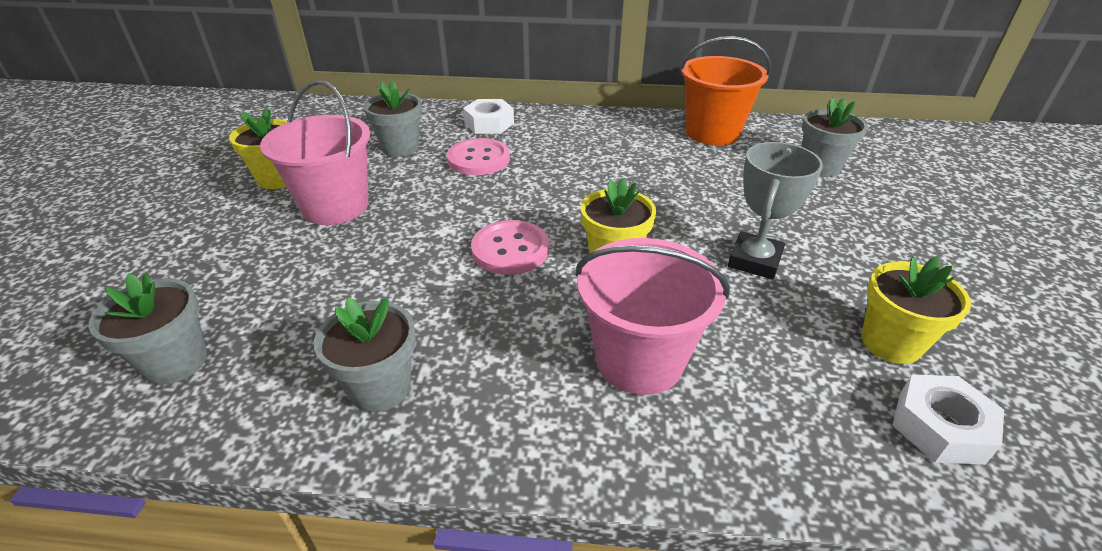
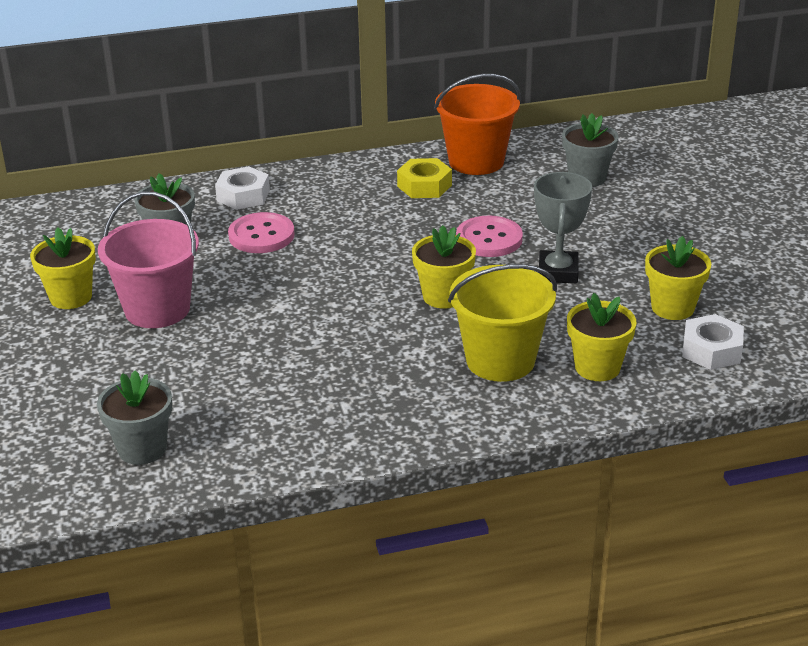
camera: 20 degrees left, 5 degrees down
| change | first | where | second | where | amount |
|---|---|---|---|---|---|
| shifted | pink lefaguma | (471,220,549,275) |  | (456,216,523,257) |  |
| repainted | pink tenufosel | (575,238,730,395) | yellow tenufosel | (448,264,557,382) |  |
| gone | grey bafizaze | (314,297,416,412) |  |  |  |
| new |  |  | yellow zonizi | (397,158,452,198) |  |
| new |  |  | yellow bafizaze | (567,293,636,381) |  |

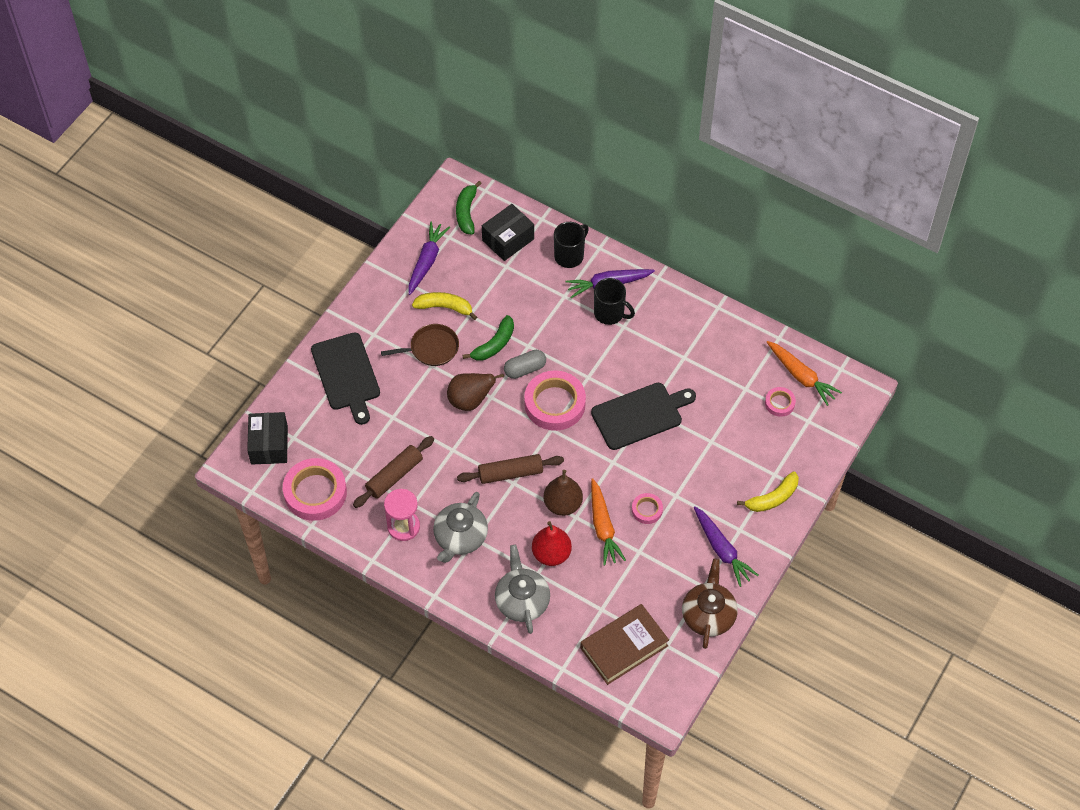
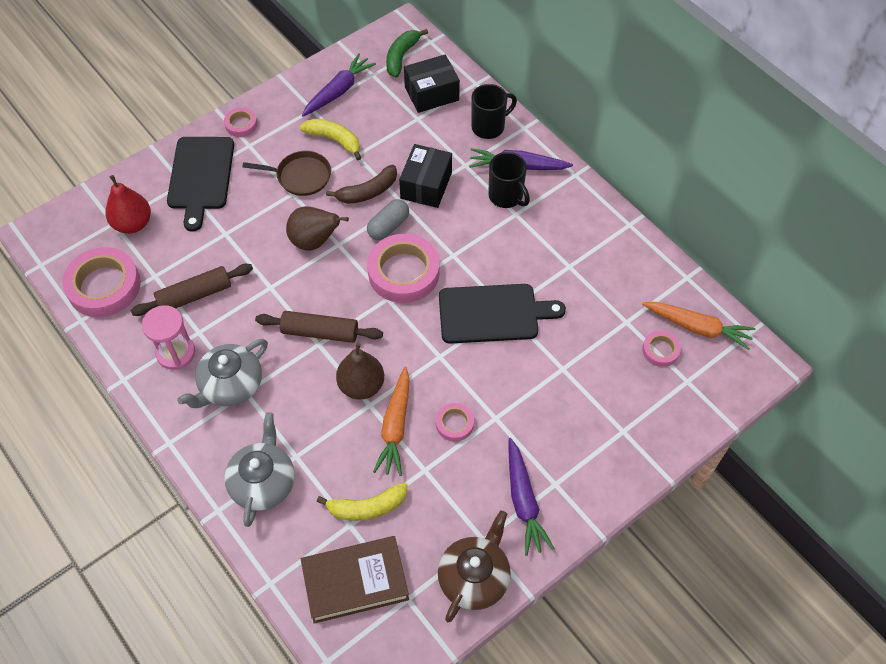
camera: 20 degrees right, 0 degrees up
| change | first | where | second | where | amount |
|---|---|---|---|---|---|
| repainted | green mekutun | (463,315,514,361) | brown mekutun | (326,165,397,204) |  |
| rotated | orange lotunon | (767,341,842,406) |  | (642,302,755,350) | 45 degrees counterclockwise |
| rotated | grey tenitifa | (504,350,546,379) |  | (367,199,409,240) | 45 degrees counterclockwise |
| shifted | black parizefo | (247,412,288,464) |  | (399,144,452,208) |  |
| shifted | yellow mekutun | (737,471,799,512) |  | (317,483,407,521) |  |
| shifted | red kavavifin | (532,521,572,566) |  | (105,175,151,234) |  |
| new |  |  | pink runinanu | (224,107,257,137) |  |

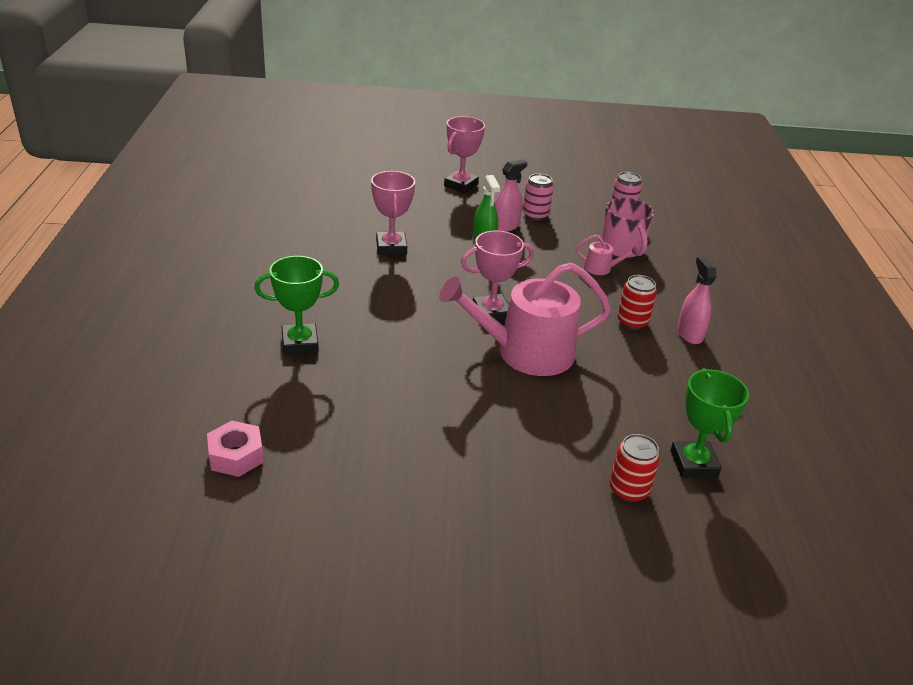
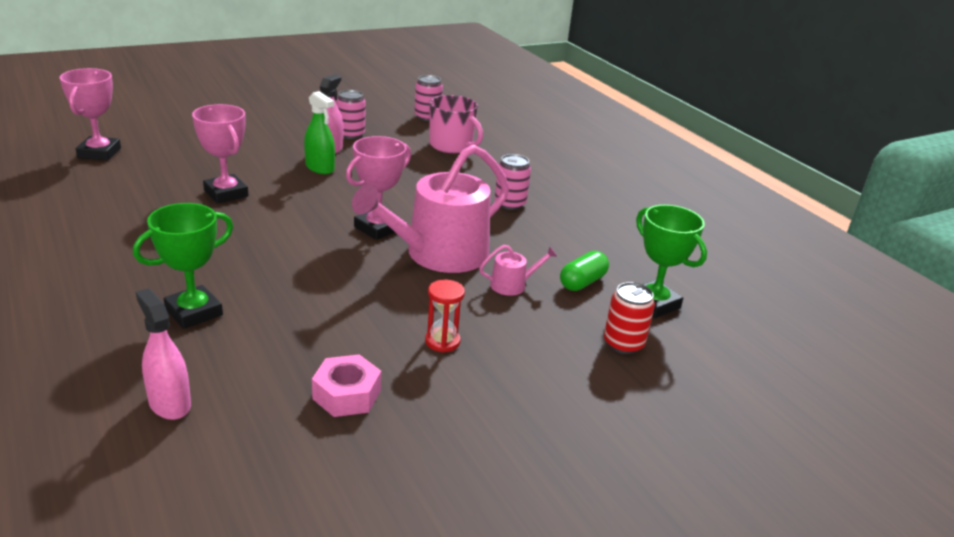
camera: 30 degrees left, 5 degrees down
| change | first | where | second | where | amount |
|---|---|---|---|---|---|
| shifted | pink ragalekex | (444,116,485,193) |  | (59,68,121,161) |  |
| shifted | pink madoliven | (576,234,639,275) |  | (479,245,557,296) |  |
| shifted | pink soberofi | (677,257,717,344) |  | (136,288,191,420) |  |
| repainted | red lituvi | (617,275,657,330) | pink lituvi | (495,154,531,210) |  |
| shifted | pink zonizi | (207,420,264,477) |  | (312,354,381,417) |  |
| new |  |  | green tenitifa | (560,251,609,291) |  |
| new |  |  | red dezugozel | (425,279,465,353) |  |

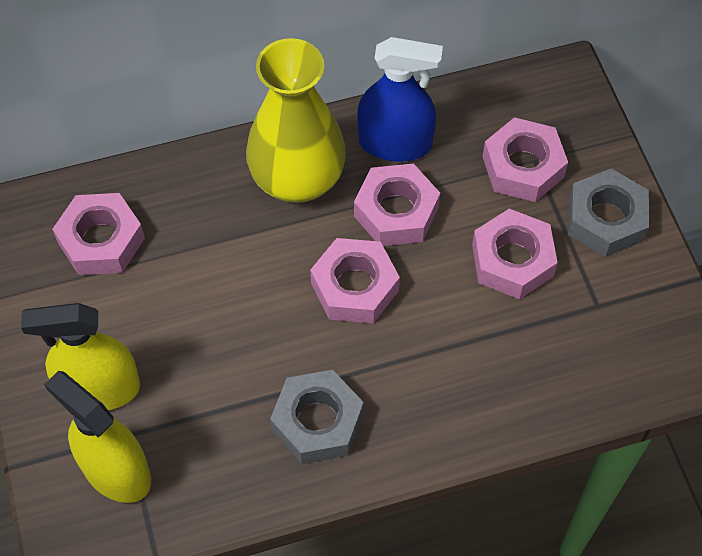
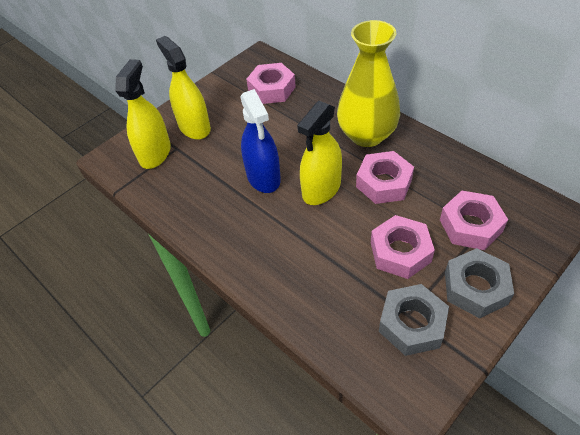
camera: 65 degrees right, 10 degrees down
| change | first | where | second | where | amount |
|---|---|---|---|---|---|
| shifted | blue soberofi | (357,37,443,162) |  | (240,89,281,193) |  |
| swapped | pink zonizi | (310,238,400,323) | yellow soberofi | (297,101,342,205) |  |
| shifted | grey zonizi | (270,370,364,464) |  | (379,284,449,356) |  |

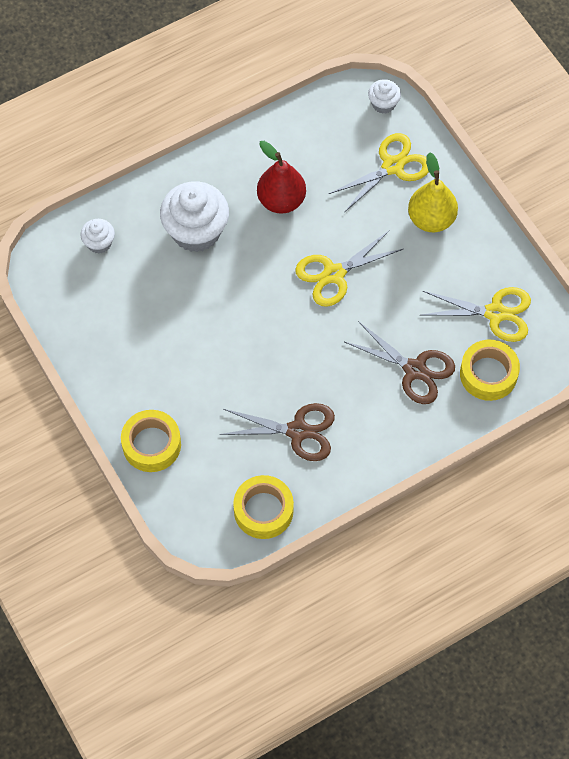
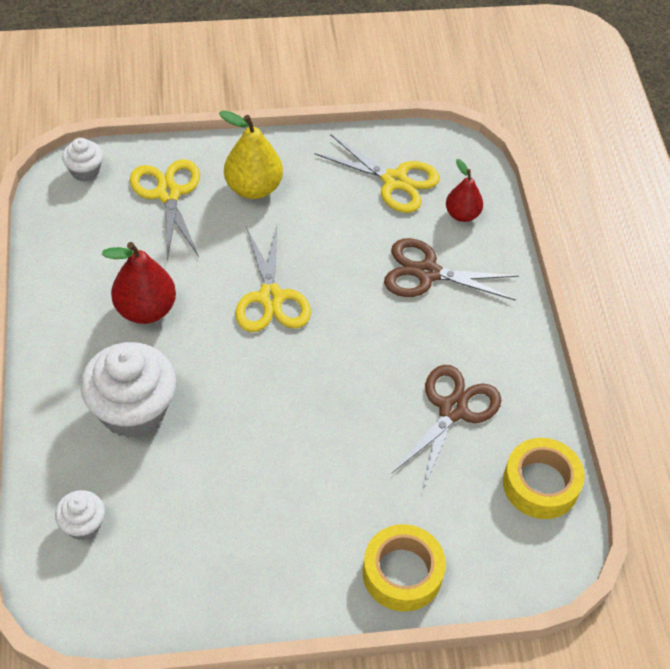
camera: 70 degrees left, 10 degrees down
| change | first | where | second | where | amount |
|---|---|---|---|---|---|
| rotated | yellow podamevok | (421,287,531,342) |  | (315,134,440,213) | 90 degrees clockwise |
| rotated | brown podamevok | (345,321,455,404) |  | (384,238,519,301) | 135 degrees counterclockwise |
| swapped | yellow runinanu | (460,340,520,401) | red kavavifin | (446,159,483,222) |  |

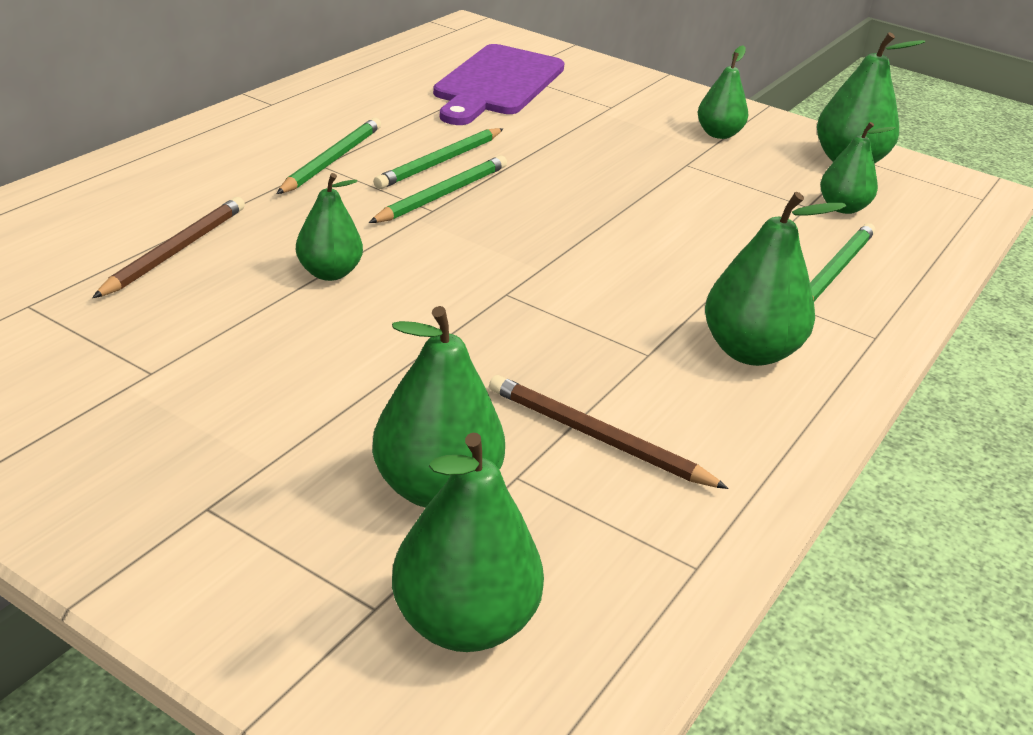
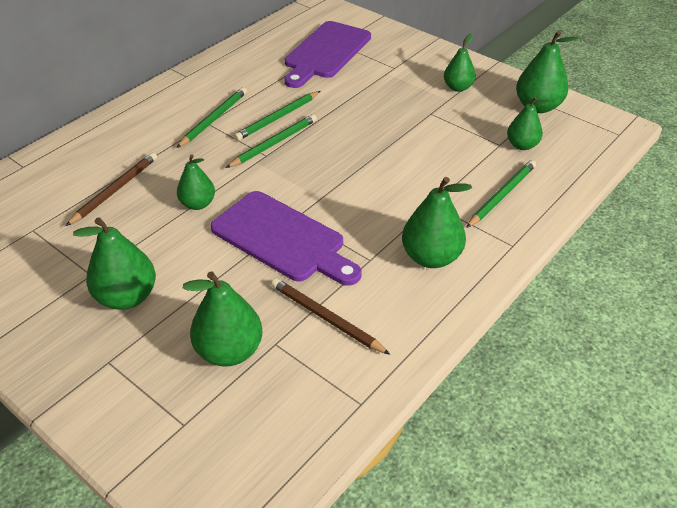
camera: 10 degrees right, 10 degrees up
| change | first | where | second | where | amount |
|---|---|---|---|---|---|
| shifted | green kavavifin | (392,433,544,652) |  | (73,217,156,310) |  |
| new |  |  | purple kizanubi | (211,191,362,286) |  |

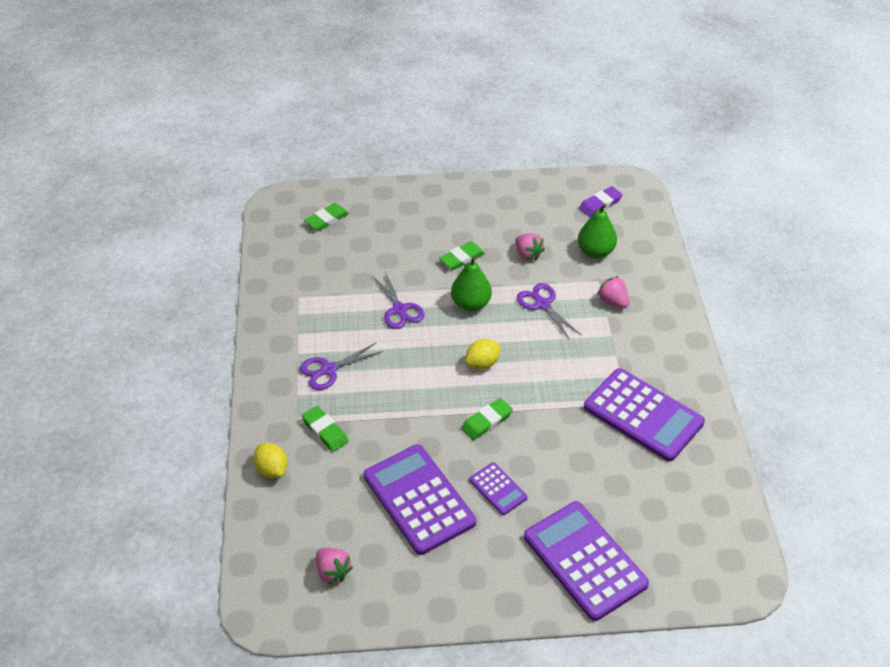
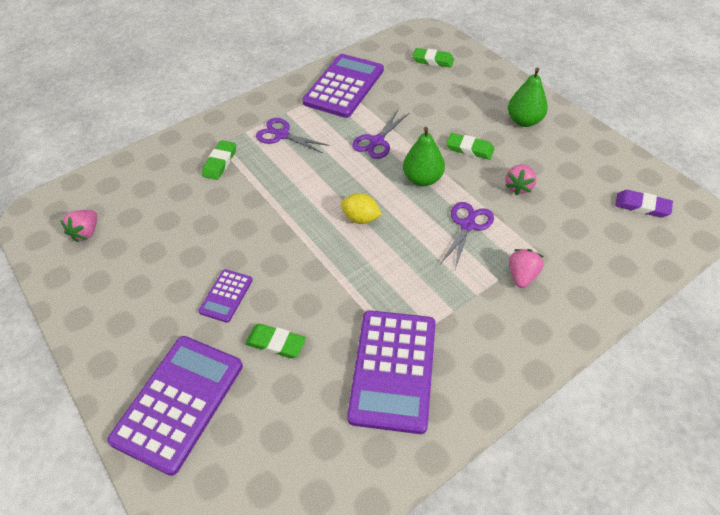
camera: 60 degrees right, 5 degrees up
| change | first | where | second | where | amount |
|---|---|---|---|---|---|
| shifted | green kavavifin | (578,203,617,258) |  | (508,67,548,127) |  |
| shifted | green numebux | (461,398,513,440) |  | (245,324,306,359) |  |
| gone | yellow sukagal | (254,443,288,478) |  |  |  |
| shifted | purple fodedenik | (364,444,476,555) |  | (302,54,384,118) |  |

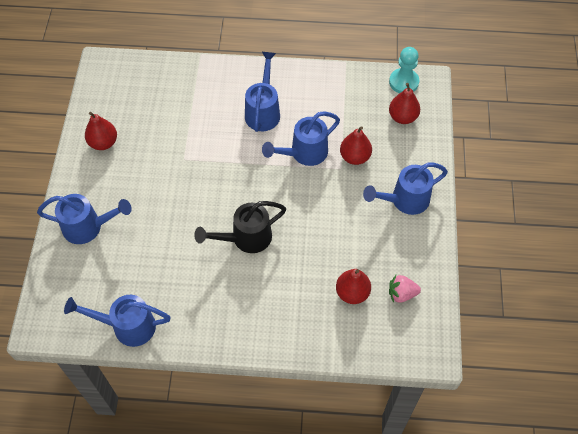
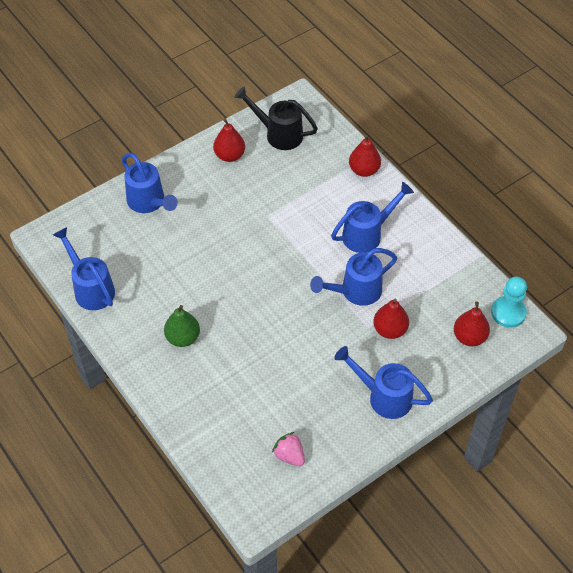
camera: 50 degrees right, 5 degrees down
| change | first | where | second | where | amount |
|---|---|---|---|---|---|
| rotated | blue madoliven | (262,111,340,166) |  | (310,248,397,306) | 45 degrees counterclockwise |
| shifted | black madoliven | (194,201,286,253) |  | (234,86,318,150) |  |
| shifted | red kavavifin | (336,269,371,304) |  | (349,135,381,177) |  |
| new |  |  | green kavavifin | (164,305,200,347) |  |

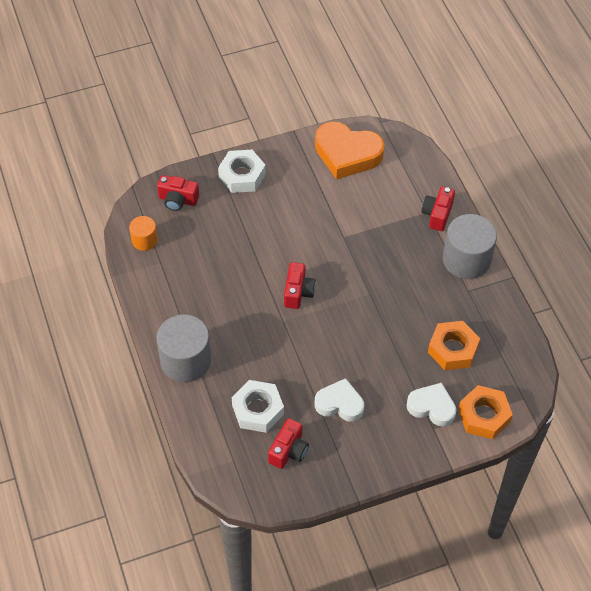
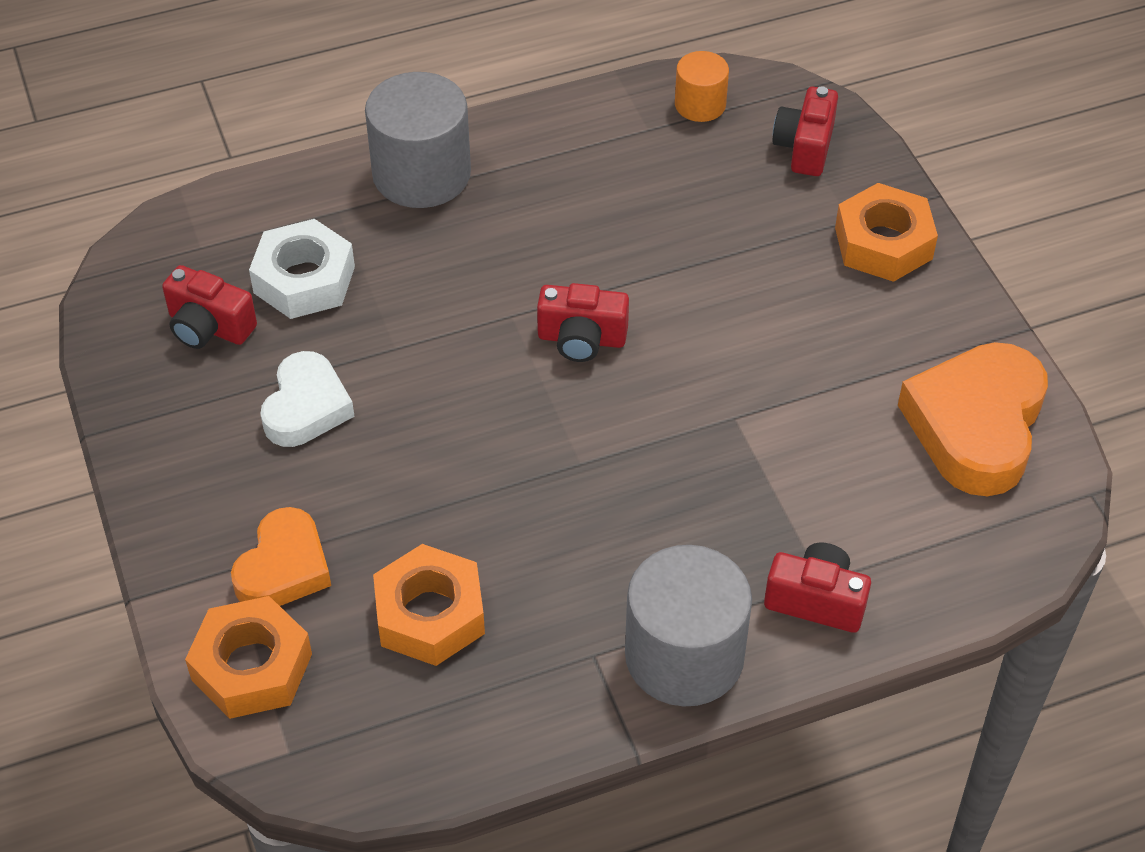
camera: 90 degrees right, 5 degrees down
| change | first | where | second | where | amount |
|---|---|---|---|---|---|
| repainted | white zonizi | (218,150,266,193) | orange zonizi | (835,183,938,282) |  |
| repainted | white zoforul | (406,383,456,427) | orange zoforul | (231,507,331,606) |  |

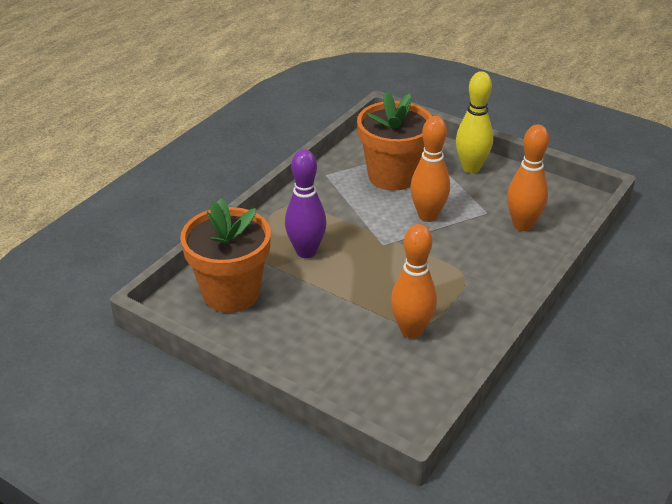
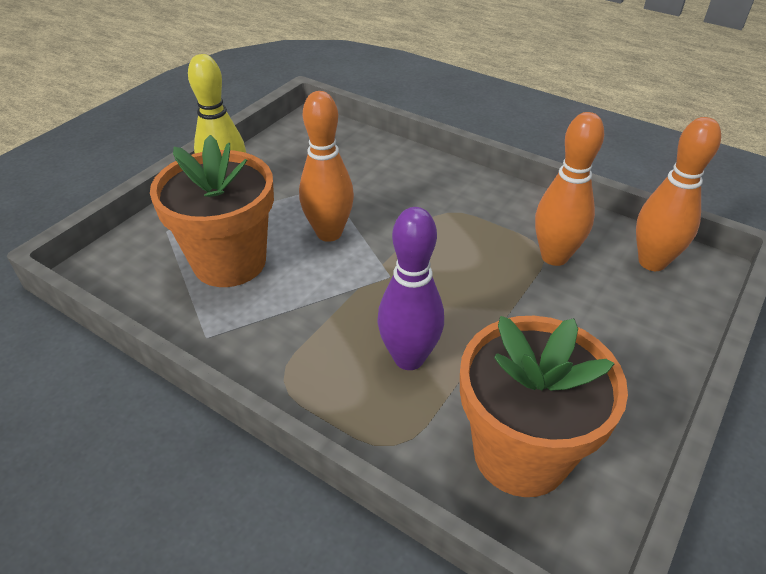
camera: 90 degrees left, 5 degrees up
| change | first | where | second | where | amount |
|---|---|---|---|---|---|
| shifted | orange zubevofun | (507,124,549,231) |  | (636,117,721,271) |  |

